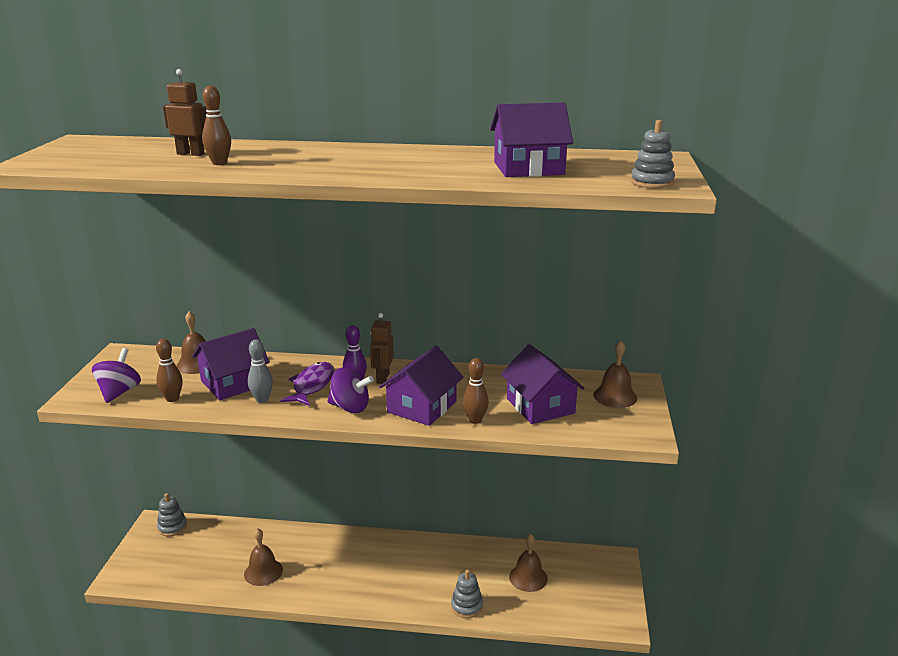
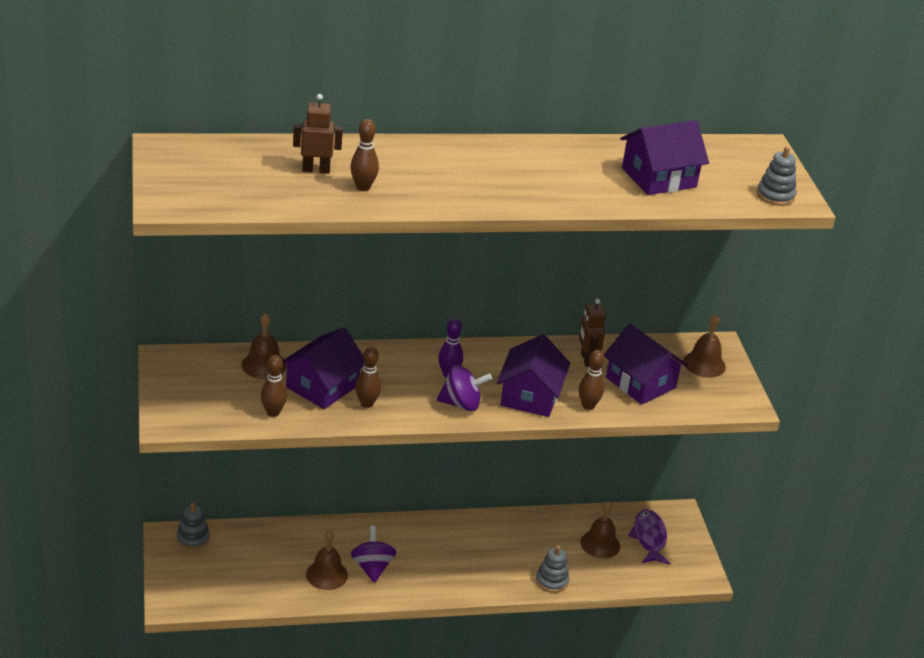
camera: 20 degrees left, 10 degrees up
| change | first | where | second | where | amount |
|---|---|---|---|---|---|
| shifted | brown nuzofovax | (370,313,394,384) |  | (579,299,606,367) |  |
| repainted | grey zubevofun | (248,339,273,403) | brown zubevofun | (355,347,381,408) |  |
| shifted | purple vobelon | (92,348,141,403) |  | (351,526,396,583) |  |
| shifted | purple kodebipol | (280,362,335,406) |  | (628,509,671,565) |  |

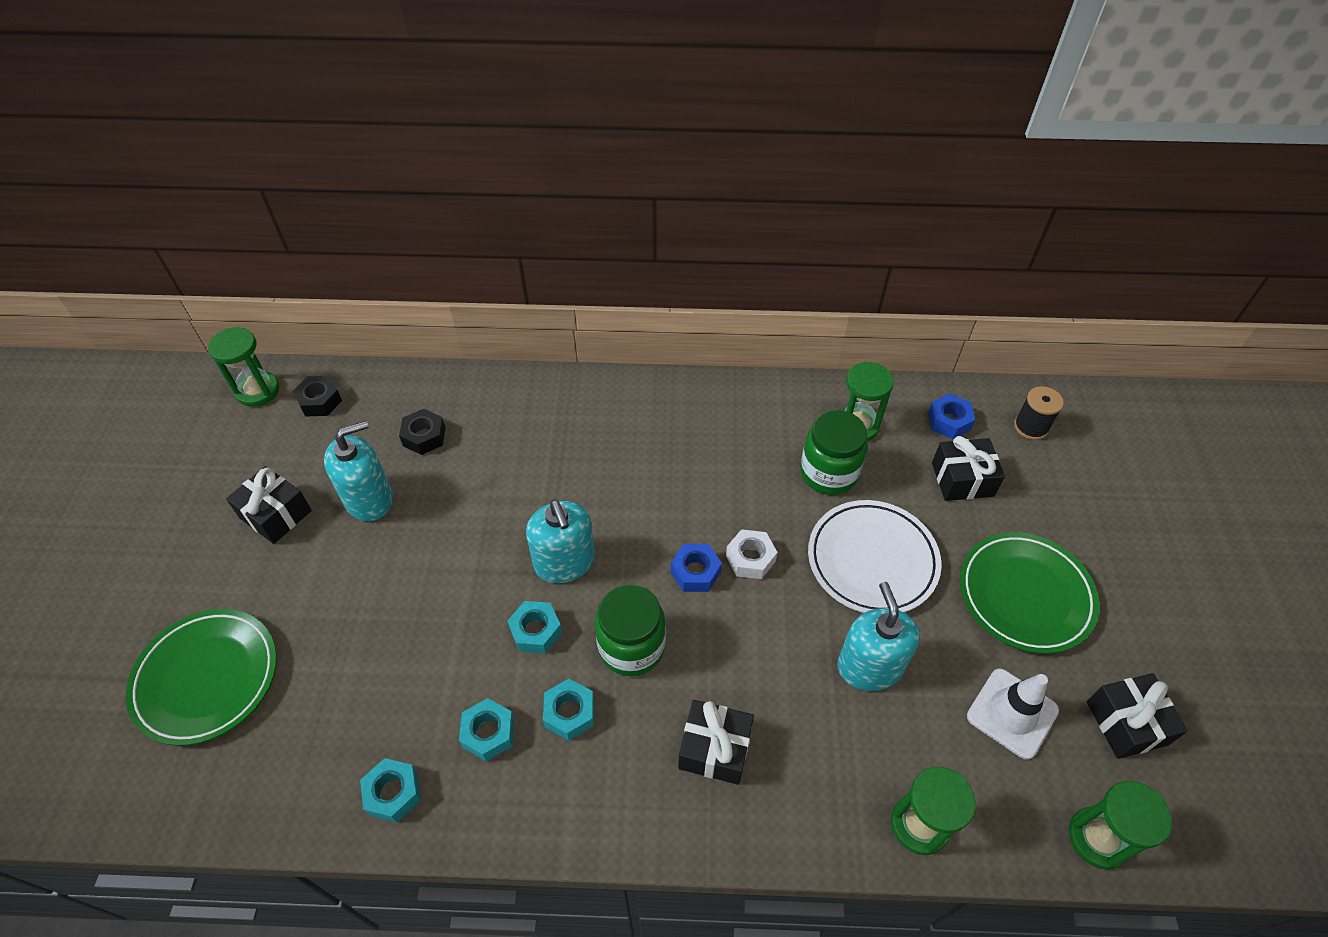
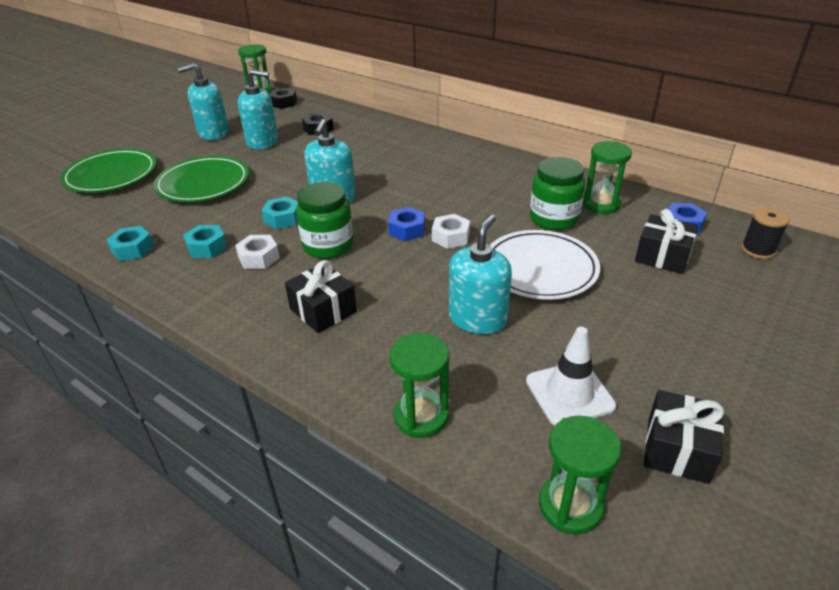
camera: 35 degrees right, 15 degrees down
| change | first | where | second | where | amount |
|---|---|---|---|---|---|
| swapped | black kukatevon | (226,466,312,544) | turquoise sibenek | (178,63,229,140) |  |
| shifted | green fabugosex | (960,532,1100,654) |  | (154,156,249,202) |  |
| repainted | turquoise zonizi | (543,679,594,740) | white zonizi | (235,235,280,269) |  |

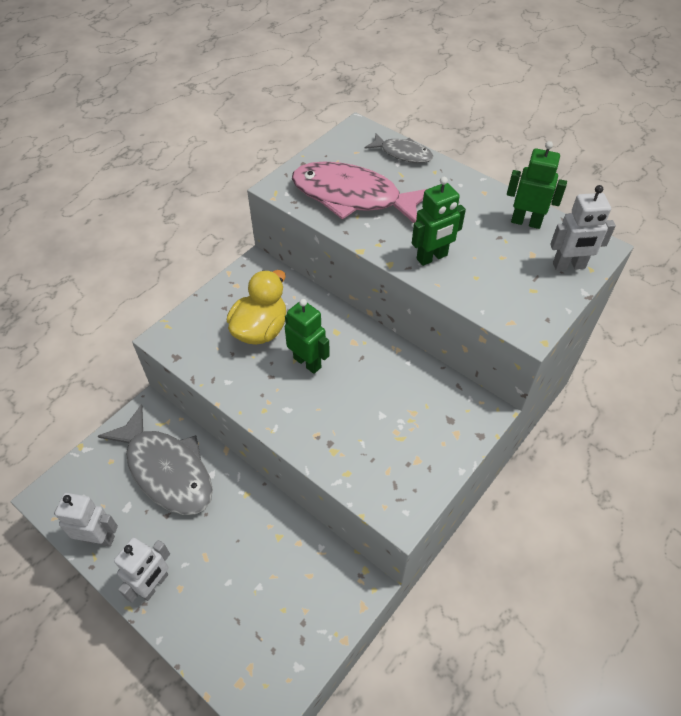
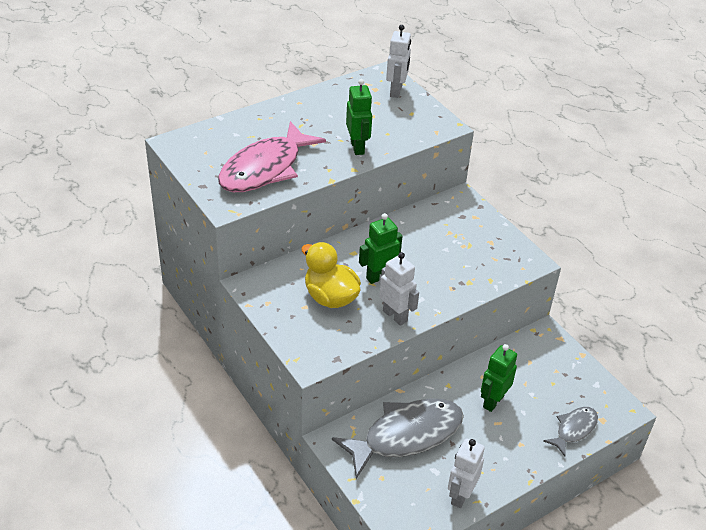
camera: 75 degrees left, 10 degrees down
| change | first | where | second | where | amount |
|---|---|---|---|---|---|
| shifted | grey kodebipol | (365,133,433,163) |  | (543,407,598,457) |  |
| shifted | green nuzofovax | (507,141,567,229) |  | (481,344,517,412) |  |
| shifted | white nuzofovax | (114,538,170,603) |  | (379,252,419,326) |  |

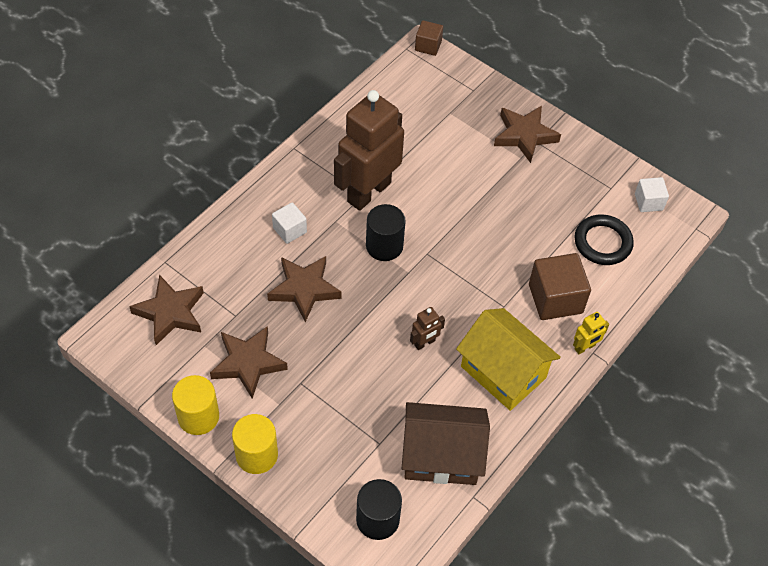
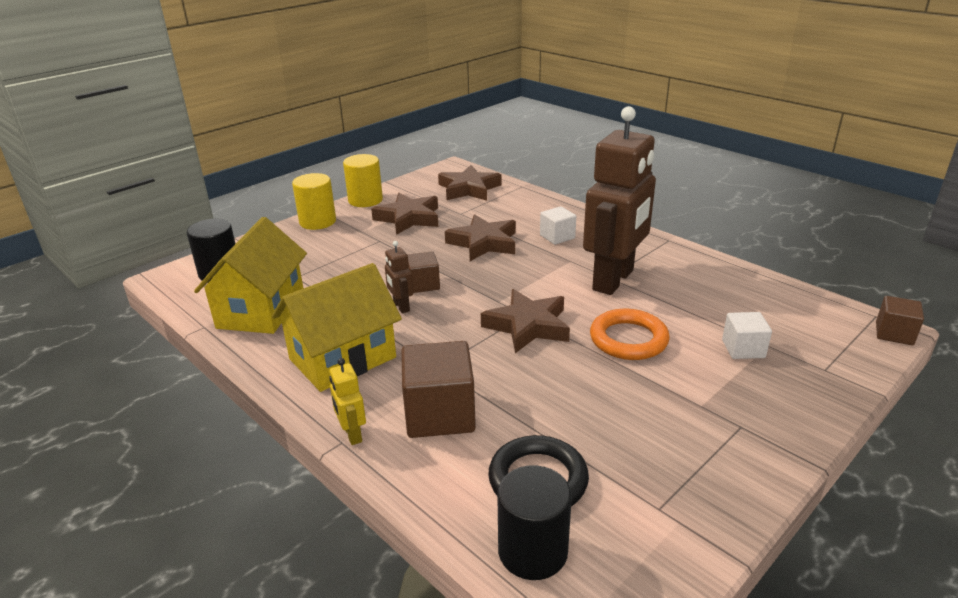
camera: 100 degrees right, 25 degrees down
| change | first | where | second | where | amount |
|---|---|---|---|---|---|
| rotated | brown nuzofovax | (334,90,404,211) |  | (583,106,656,295) | 75 degrees clockwise |
| shifted | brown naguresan | (494,106,561,163) |  | (481,289,570,353) |  |
| shifted | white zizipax | (635,177,669,212) |  | (722,312,772,359) |  |
| shifted | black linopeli | (366,204,406,261) |  | (497,465,572,580) |  |
| repainted | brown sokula | (402,402,490,485) | yellow sokula | (194,217,307,334) |  |
| new |  |  | brown zizipax | (408,251,440,293) |  |
| new |  |  | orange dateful | (590,309,670,360) |  |

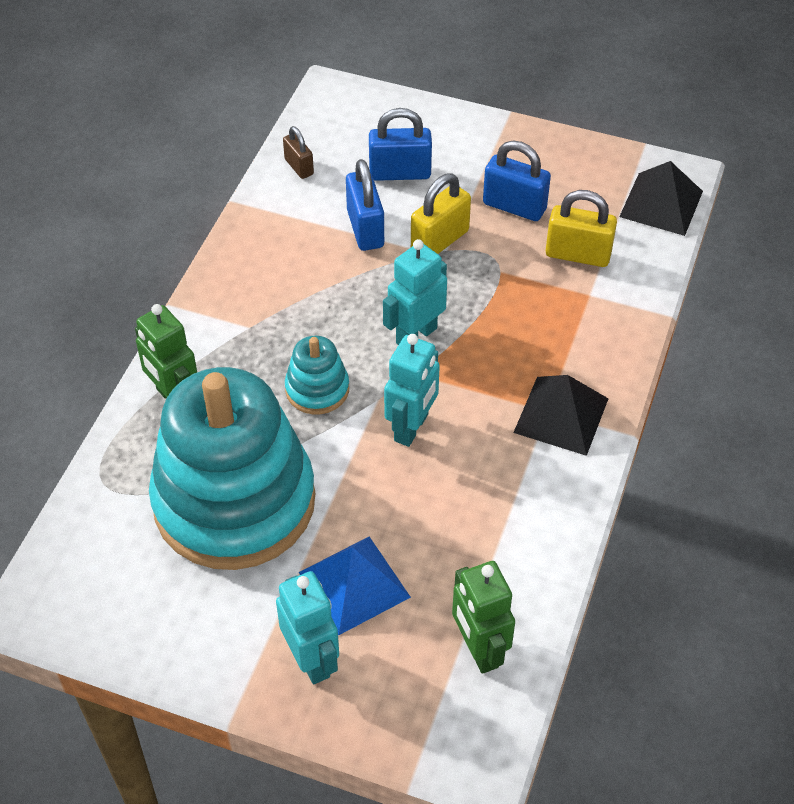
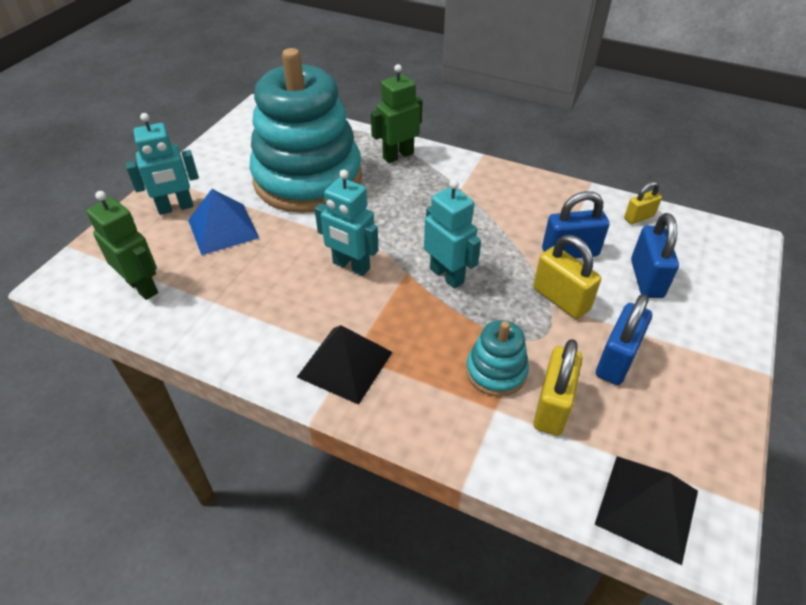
camera: 95 degrees right, 5 degrees down
| change | first | where | second | where | amount |
|---|---|---|---|---|---|
| repainted | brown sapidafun | (283,126,314,179) | yellow sapidafun | (624,182,662,224) |  |
| shifted | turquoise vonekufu | (285,336,349,414) |  | (466,320,529,397) |  |
| rotated | green nuzofovax | (452,561,515,674) |  | (87,191,158,300) | 60 degrees clockwise |

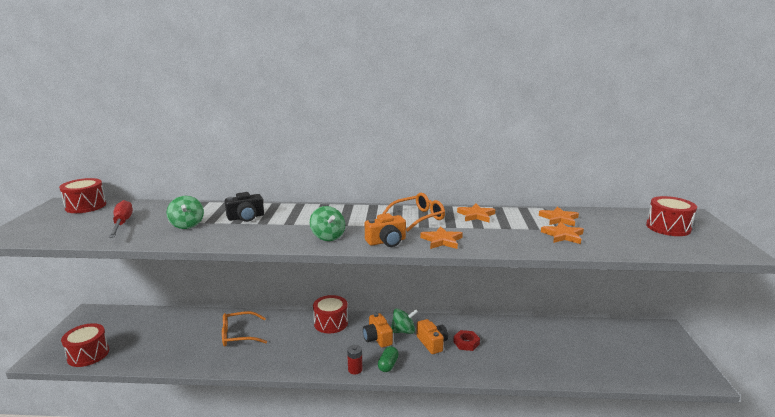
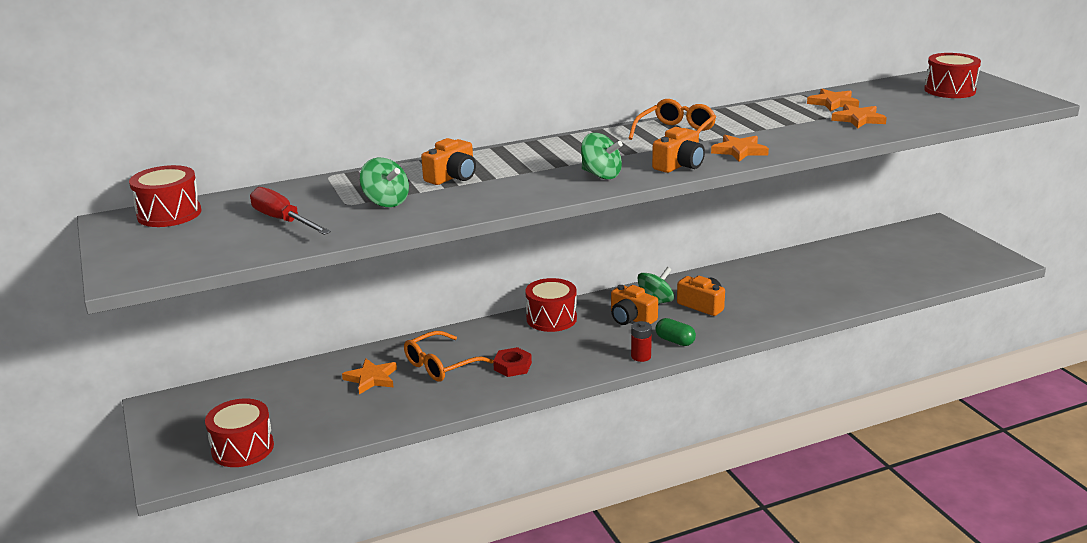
camera: 25 degrees left, 5 degrees up
| change | first | where | second | where | amount |
|---|---|---|---|---|---|
| repainted | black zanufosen | (225,192,264,222) | orange zanufosen | (421,138,476,185) |  |
| shifted | orange naguresan | (457,204,495,222) |  | (342,358,397,394) |  |
| shifted | red zonizi | (453,330,480,351) |  | (493,347,532,377) |  |
| rotated | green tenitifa | (378,346,399,372) |  | (656,318,696,346) | 45 degrees counterclockwise |

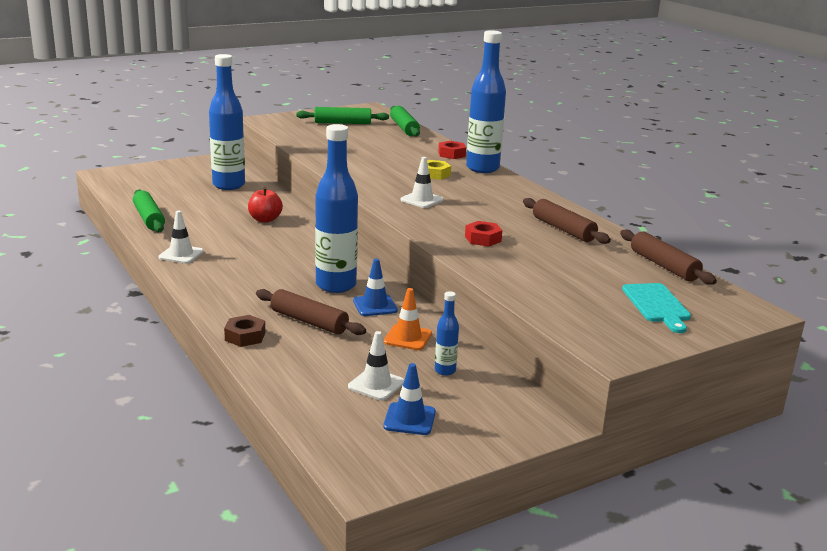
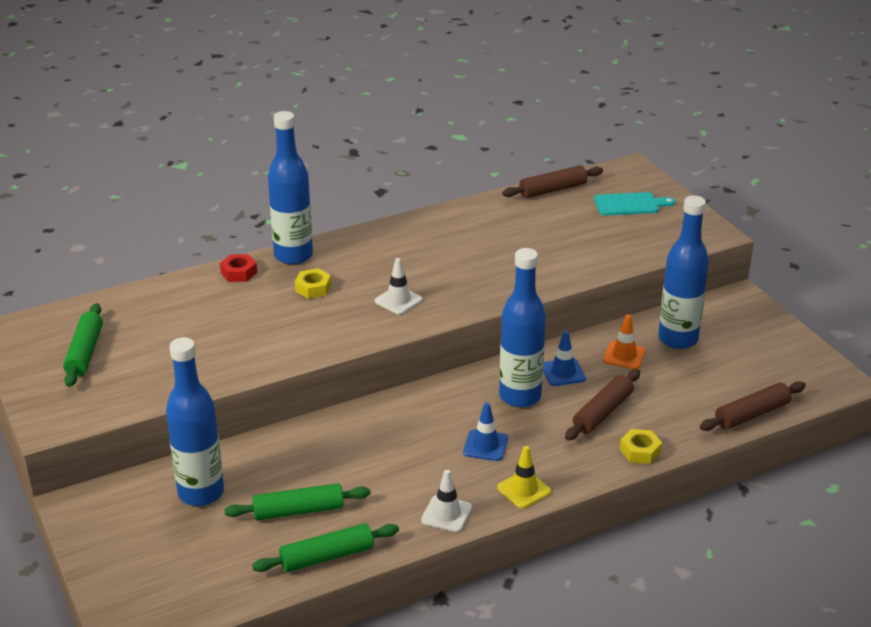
camera: 85 degrees left, 10 degrees up
| change | first | where | second | where | amount |
|---|---|---|---|---|---|
| shifted | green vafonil | (390,106,420,137) |  | (224,483,371,520) |  |
| gone | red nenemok | (248,187,283,223) |  |  |  |
| shifted | brown vafonil | (523,198,611,244) |  | (700,381,806,431) |  |
| gone | red zonizi | (465,221,502,247) |  |  |  |
| scaled | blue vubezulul | (435,291,459,376) |  | (658,196,709,349) | x2.22 |
| repainted | brown zonizi | (224,315,265,347) | yellow zonizi | (620,429,662,464) |  |
| gone | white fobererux | (348,331,404,401) |  |  |  |
| shifted | blue fobererux | (383,363,436,435) |  | (463,402,508,461) |  |
| new |  |  | yellow fobererux | (497,446,551,509) |  |

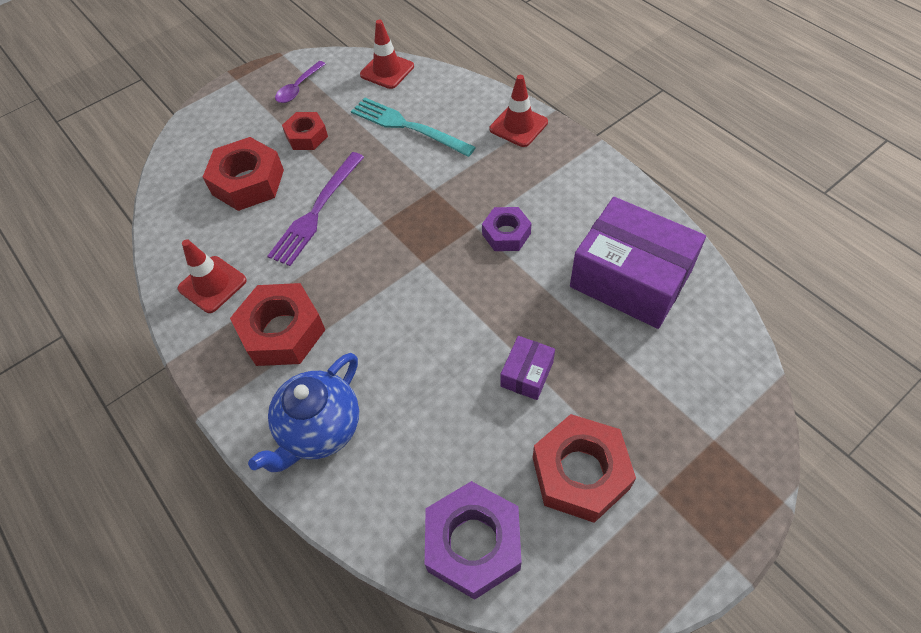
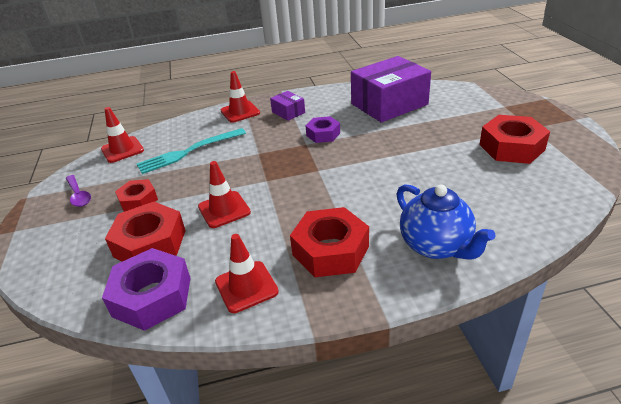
camera: 65 degrees left, 20 degrees down
| change | first | where | second | where | amount |
|---|---|---|---|---|---|
| swapped | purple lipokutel | (267,152,364,266) | red fobererux | (198,161,251,228) |  |
| shifted | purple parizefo | (500,336,555,400) |  | (270,91,305,121) |  |
| shifted | purple zonizi | (425,481,522,600) |  | (102,248,190,331) |  |

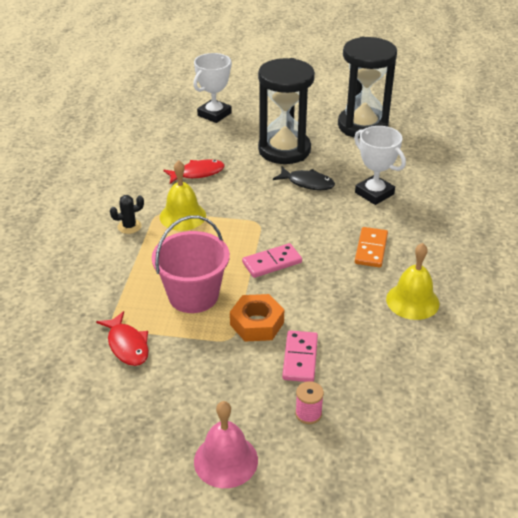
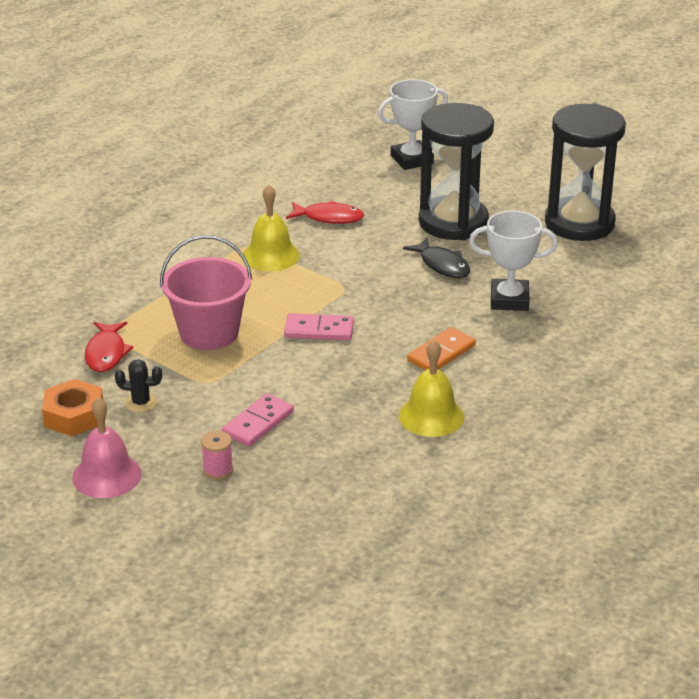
camera: 30 degrees right, 5 degrees down
| change | first | where | second | where | amount |
|---|---|---|---|---|---|
| rotated | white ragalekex | (354,126,406,205) |  | (469,211,558,311) | 75 degrees counterclockwise |
| shifted | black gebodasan | (110,195,144,234) |  | (115,359,162,413) |  |
| shifted | orange zonizi | (230,294,284,342) |  | (42,379,103,436) |  |

